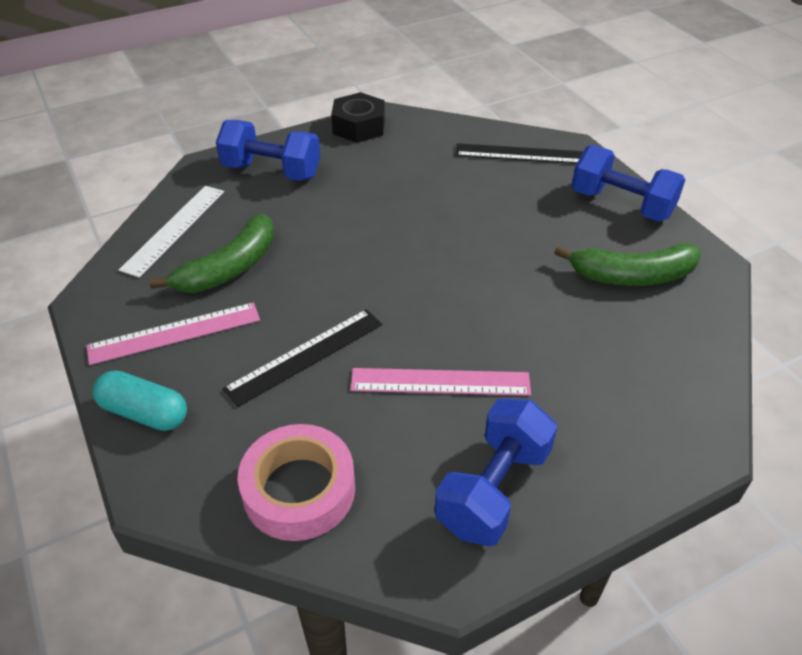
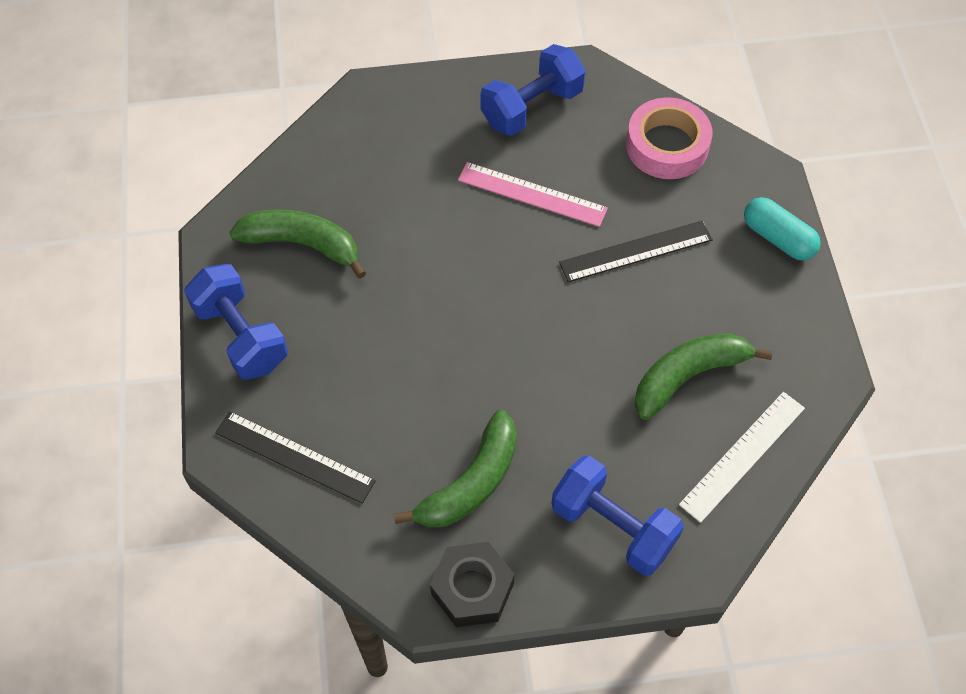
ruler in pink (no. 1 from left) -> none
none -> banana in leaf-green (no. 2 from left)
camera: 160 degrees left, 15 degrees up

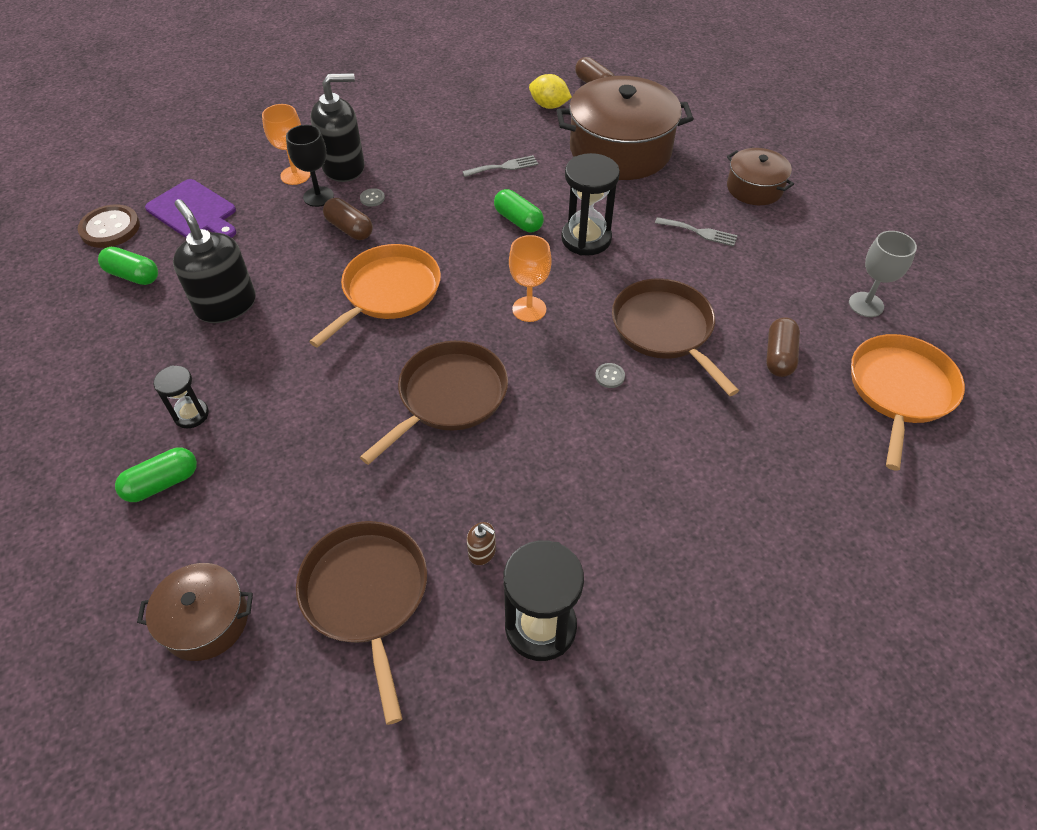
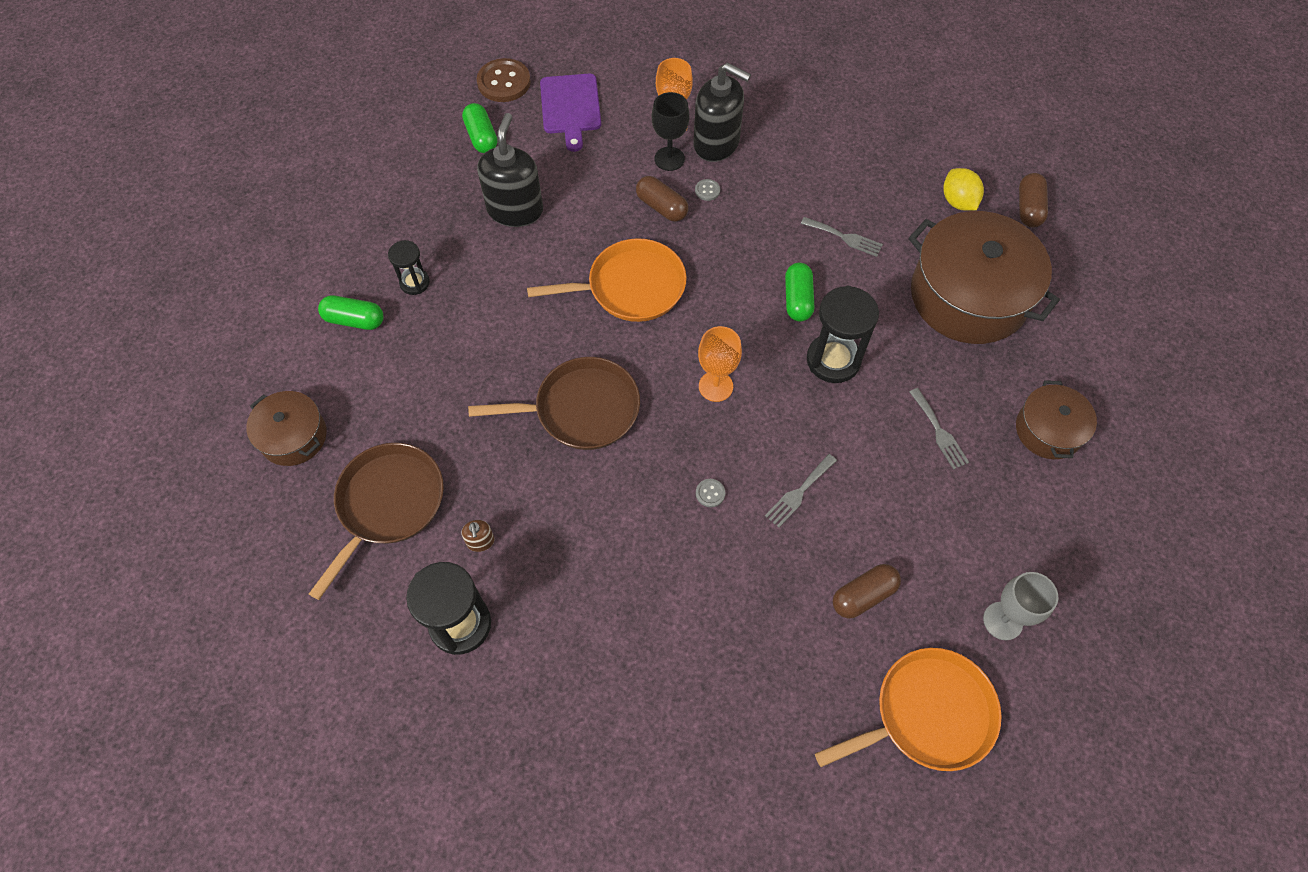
capsule in brown (no. 1 from left), 45 degrees counterclockwise
pan in brown (no. 3 from left) -> fork in grey (no. 1 from left)
camera: 45 degrees right, 10 degrees up

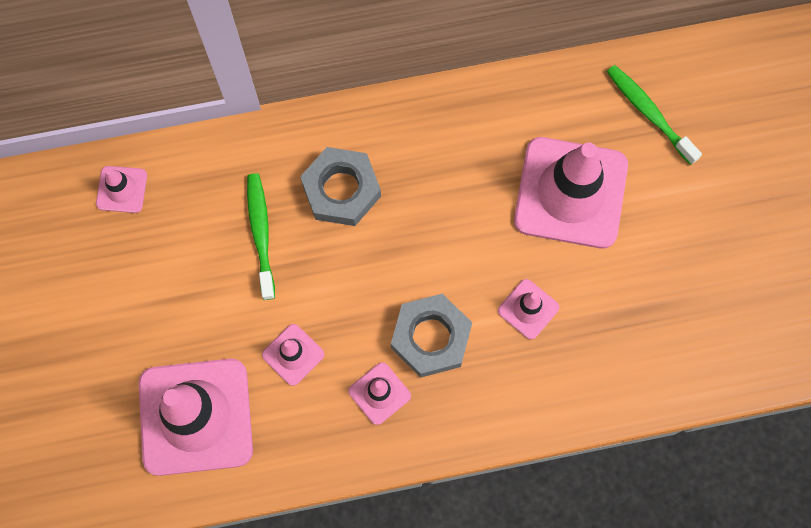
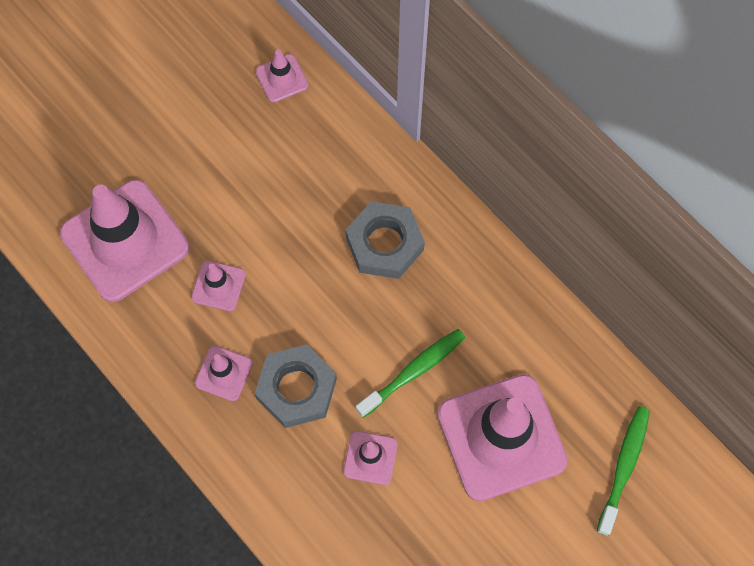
toothbrush in leaf-green (no. 1 from left), shifted
camera: 60 degrees right, 5 degrees down

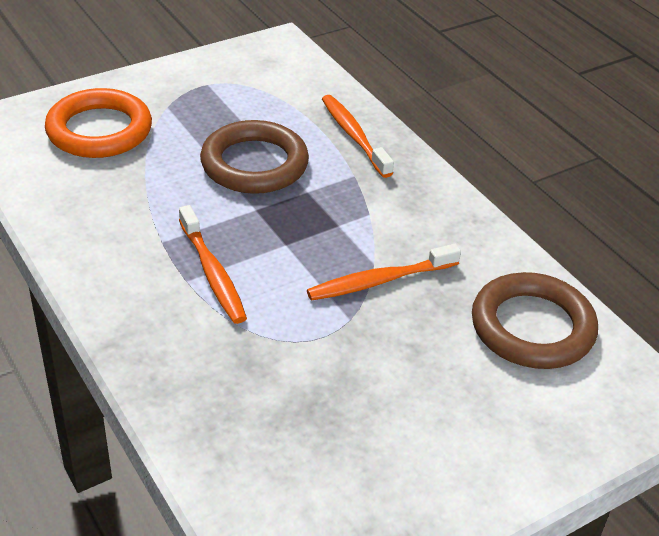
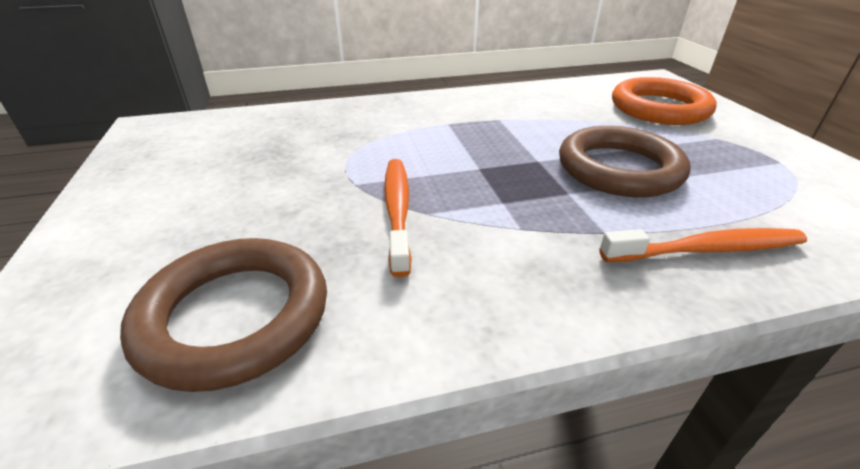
toothbrush in bright orange (no. 1 from left) -> none
camera: 110 degrees right, 5 degrees down

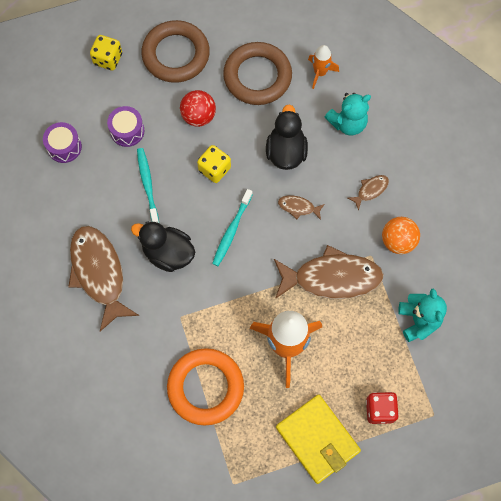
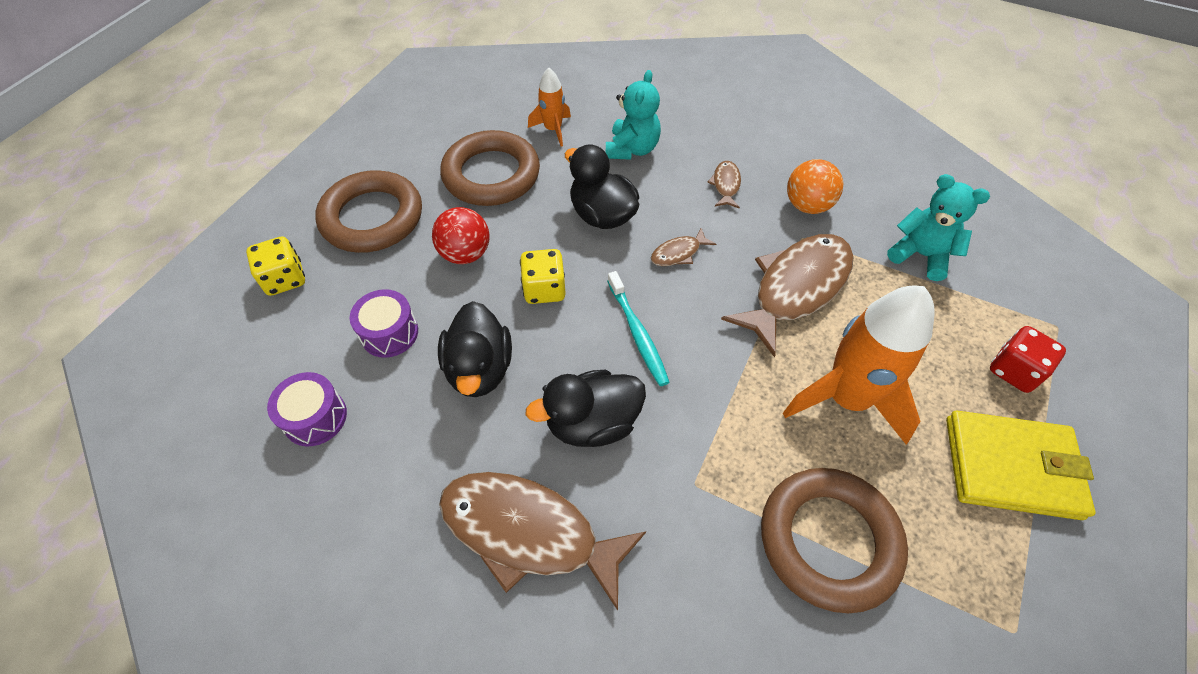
toothbrush in teal (no. 1 from left) -> toy duck in ebony (no. 1 from left)
ring in bright orange -> ring in brown (no. 3 from left)
camera: 45 degrees left, 15 degrees down

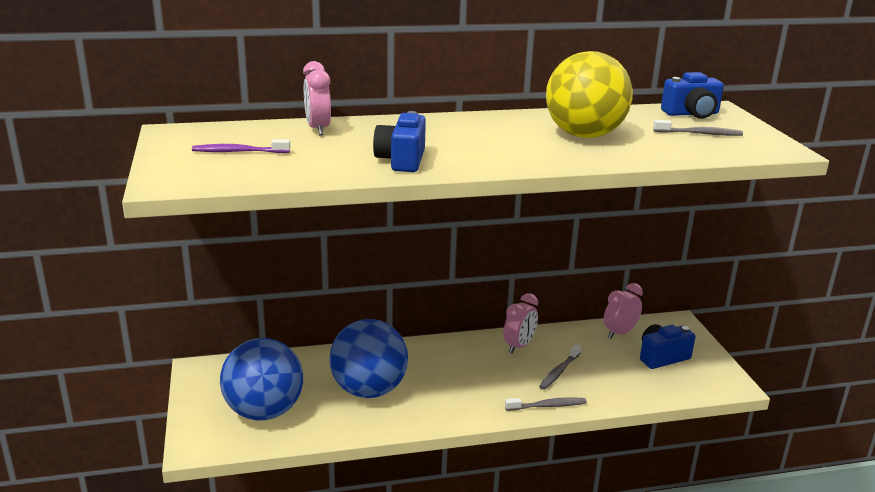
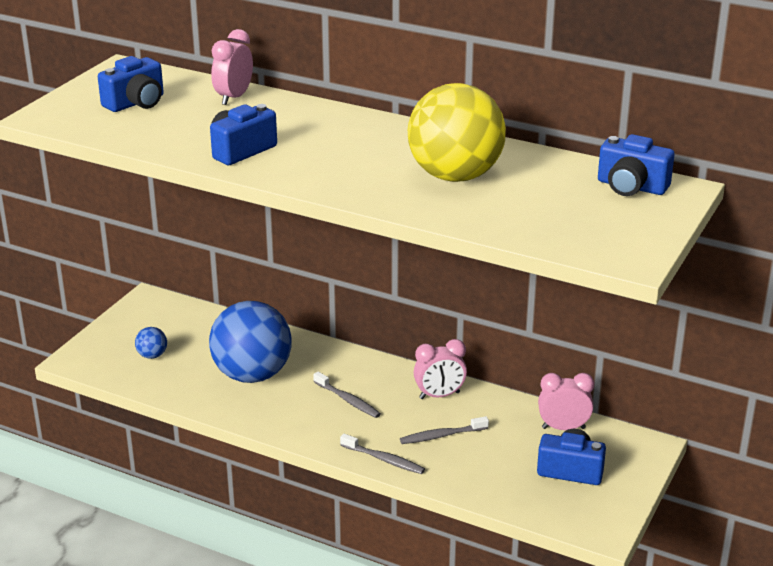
toothbrush in violet -> photo camera in blue (no. 1 from left)
ball in blue (no. 1 from left), x0.40
toothbrush in grey (no. 3 from left in the first image) -> toothbrush in grey (no. 1 from left), shifted
camera: 40 degrees right, 5 degrees up

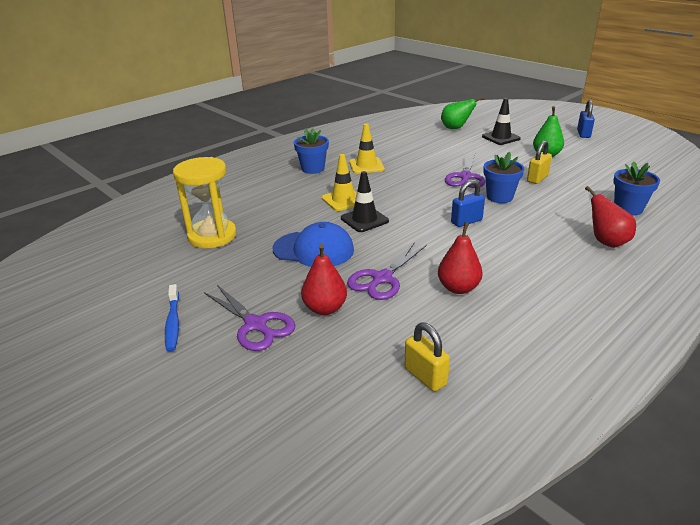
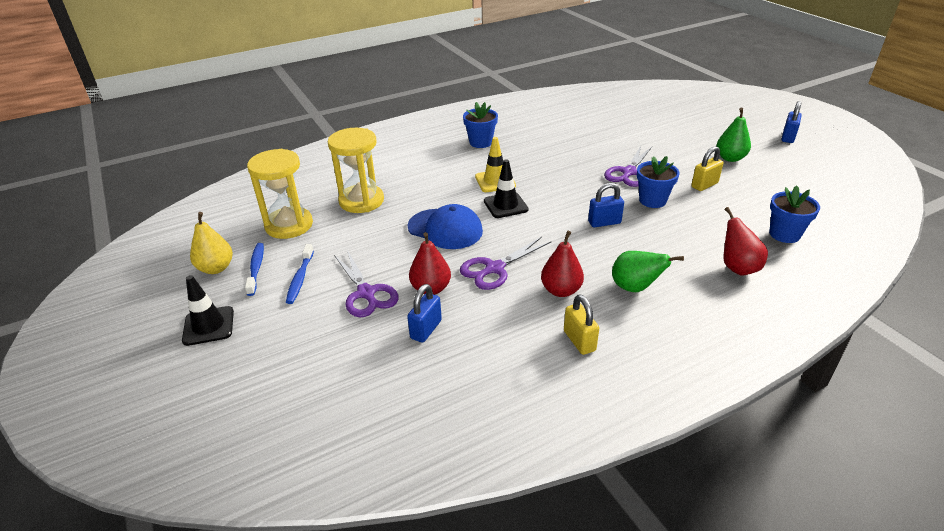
traffic cone in golden (no. 2 from left) -> none
lock in golden (no. 1 from left), shifted
pear fruit in leaf-green (no. 1 from left), shifted
traffic cone in ebony (no. 2 from left in the first image) -> traffic cone in ebony (no. 1 from left), shifted
none -> pear fruit in golden
none -> toothbrush in blue (no. 1 from left)
none -> hourglass in golden (no. 1 from left)
none -> lock in blue (no. 1 from left)
camera: 15 degrees right, 5 degrees up

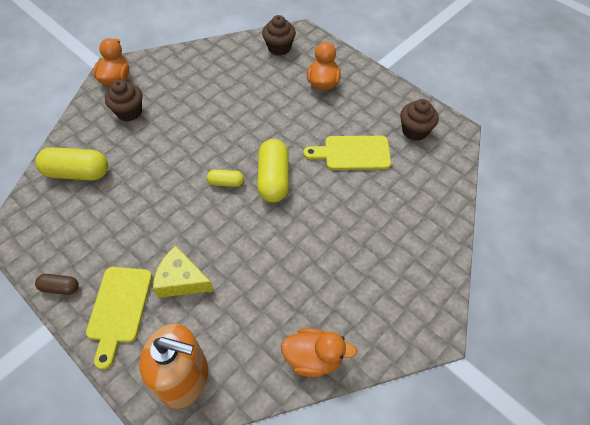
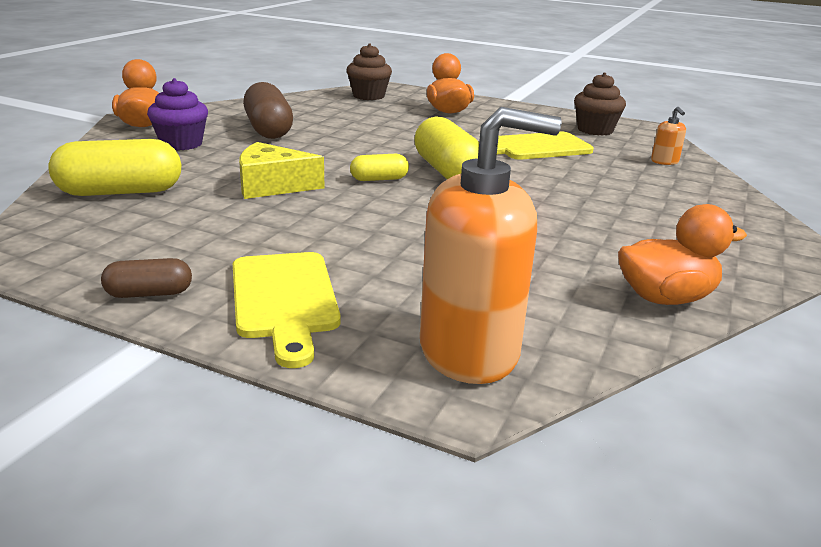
cupcake in brown (no. 1 from left) -> cupcake in violet
piece of cheese in golden, shifted
none -> capsule in brown (no. 2 from left)
none -> soap pump in bright orange (no. 2 from left)
camera: 20 degrees left, 30 degrees down

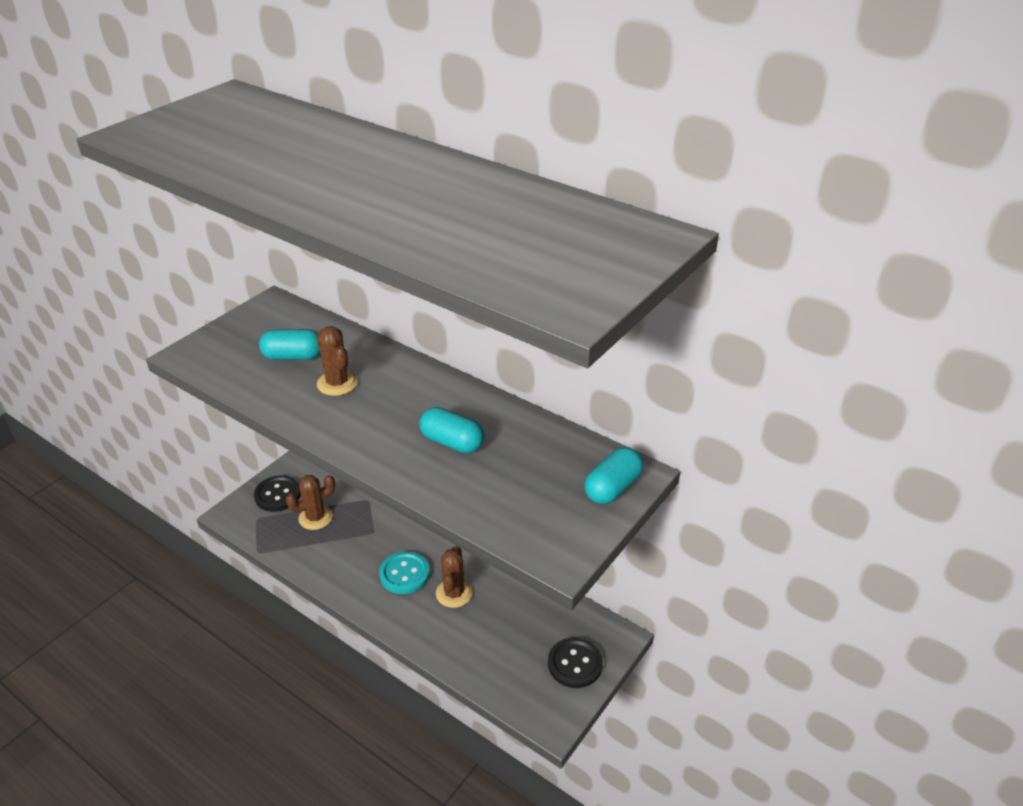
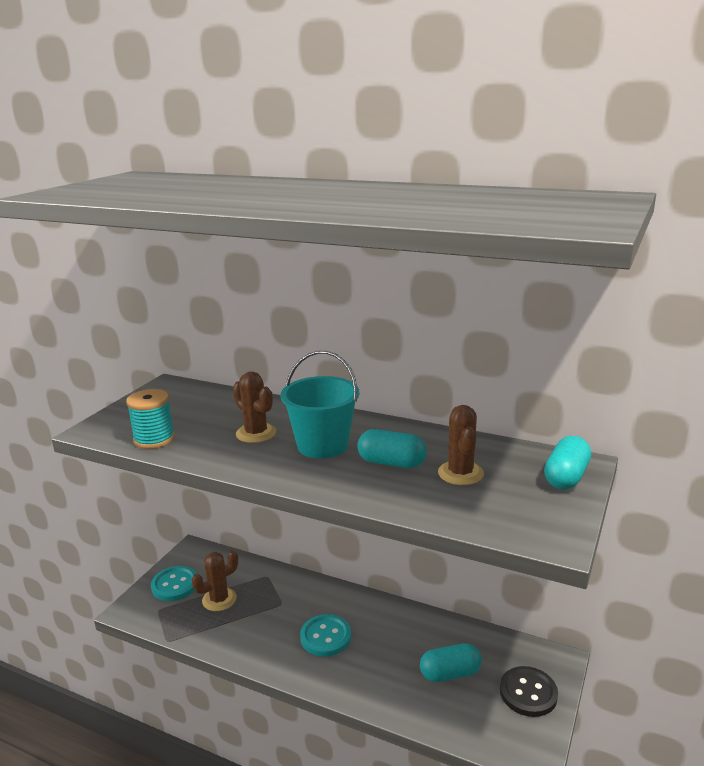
button in ebony (no. 1 from left) -> button in teal (no. 1 from left)
capsule in teal (no. 1 from left in the first image) -> capsule in teal (no. 2 from left), shifted
prickly plant in brown (no. 3 from left), shifted
none -> reel of thread in teal
none -> bucket in teal
camera: 10 degrees left, 15 degrees down

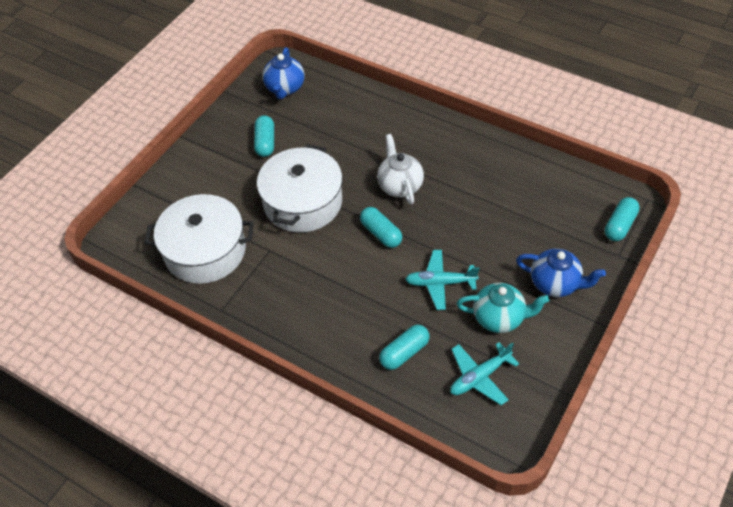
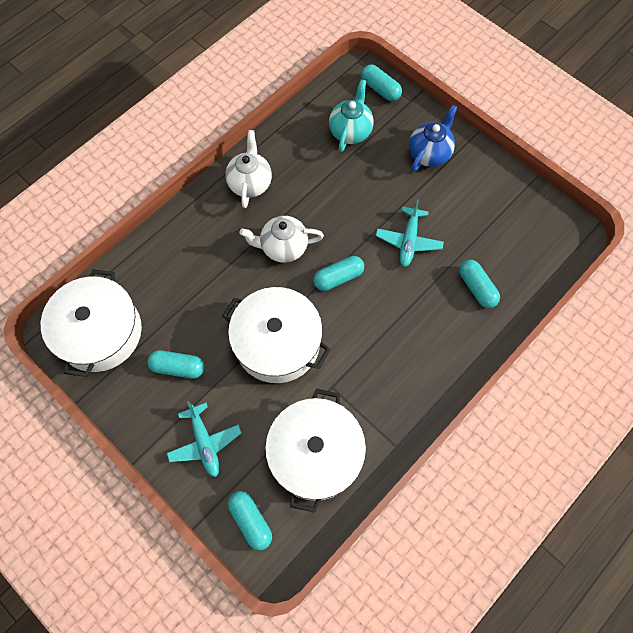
tea pot in blue (no. 1 from left) -> stockpot in pure white (no. 1 from left)
plane in teal (no. 2 from left in the first image) -> plane in teal (no. 1 from left), shifted
tea pot in teal, shifted
none -> tea pot in pure white (no. 1 from left)
none -> capsule in teal (no. 2 from left)
camera: 80 degrees left, 15 degrees up

